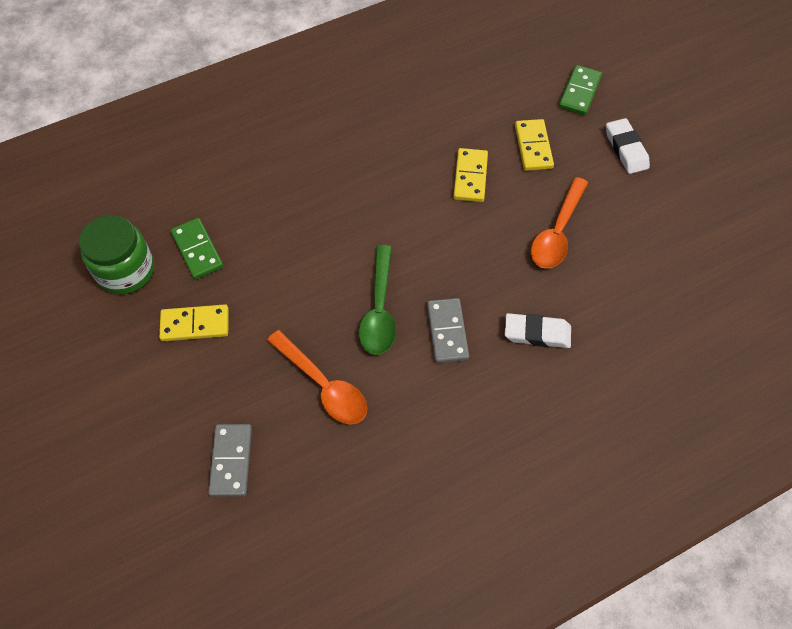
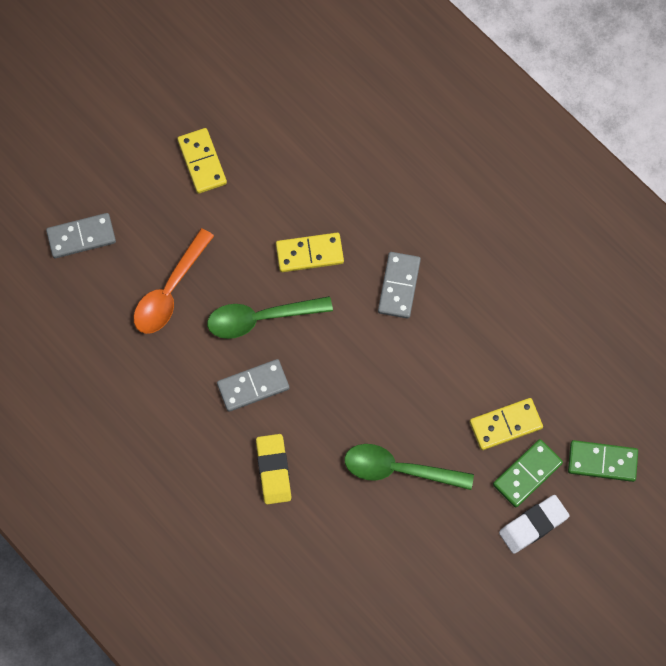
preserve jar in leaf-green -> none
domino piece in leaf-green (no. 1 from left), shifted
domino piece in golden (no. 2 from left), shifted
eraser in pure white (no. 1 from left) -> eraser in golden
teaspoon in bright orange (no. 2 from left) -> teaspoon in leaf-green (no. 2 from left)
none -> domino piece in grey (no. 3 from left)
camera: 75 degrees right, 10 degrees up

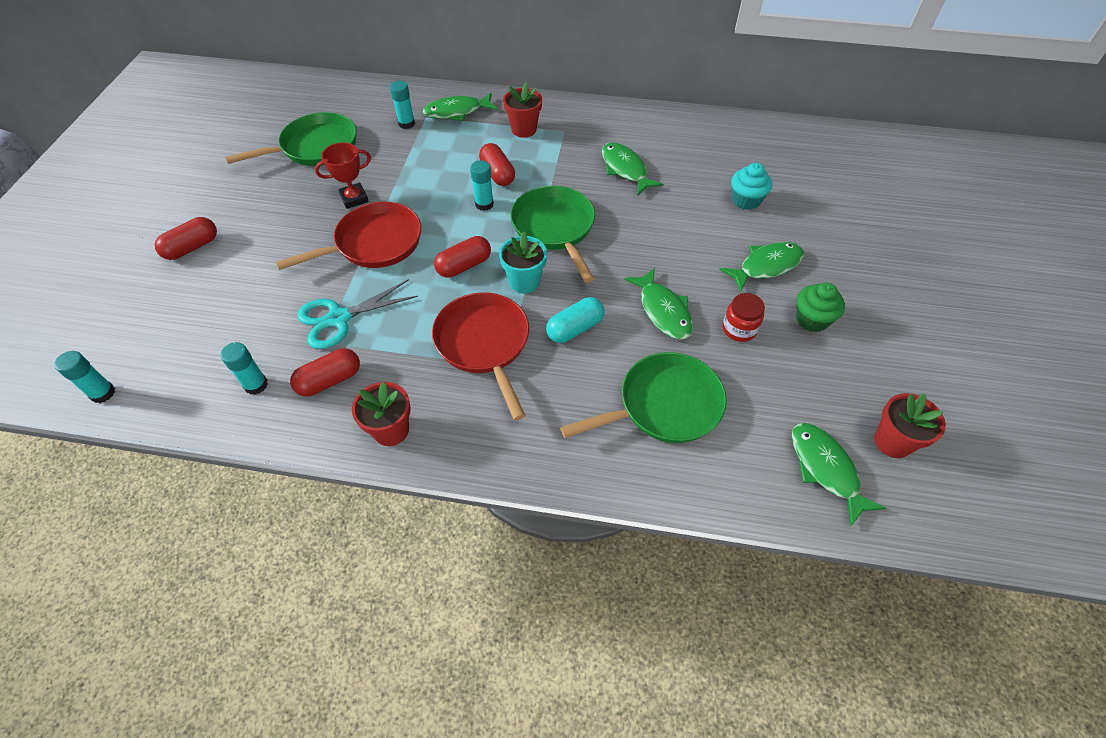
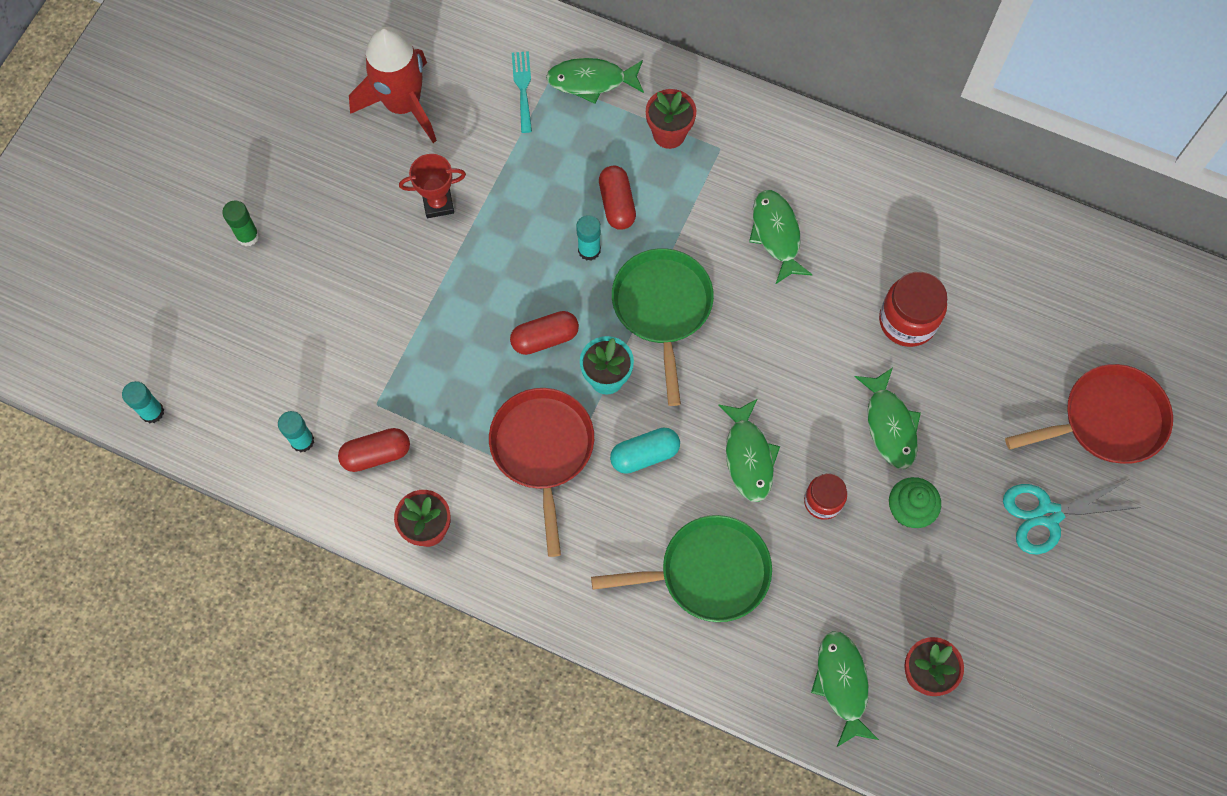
capsule in scarlet (no. 1 from left) -> stick of glue in leaf-green
pan in leaf-green (no. 1 from left) -> rocket in scarlet
pan in scarlet (no. 1 from left in the first image) -> pan in scarlet (no. 2 from left), shifted
scissors in teal, shifted
stick of glue in teal (no. 3 from left) -> fork in teal
fish figure in leaf-green (no. 4 from left in the first image) -> fish figure in leaf-green (no. 5 from left), 90 degrees clockwise
cupcake in teal -> preserve jar in scarlet (no. 2 from left)
camera: 15 degrees right, 15 degrees up

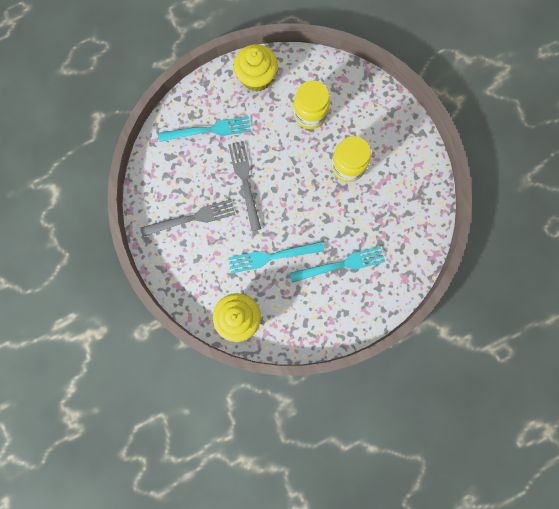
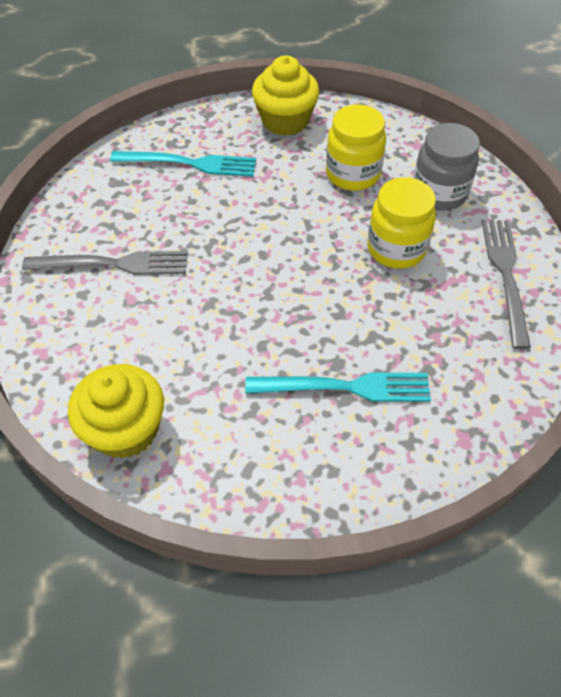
fork in grey (no. 2 from left), shifted
fork in teal (no. 2 from left) -> none
none -> preserve jar in grey
camera: 15 degrees right, 25 degrees down

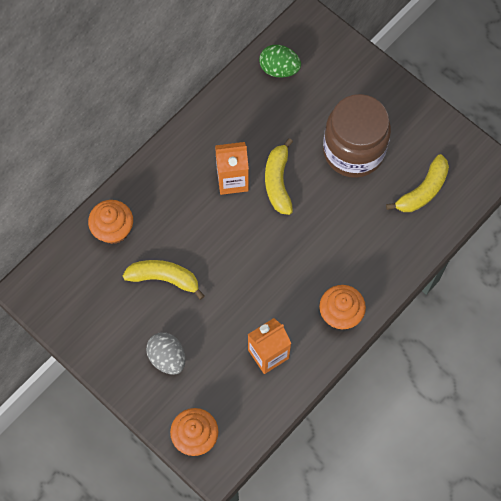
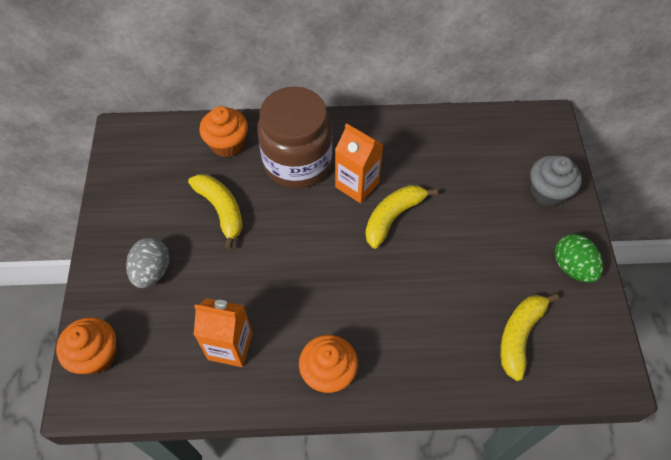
egg shape in leaf-green, shifted
preserve jar in brown, shifted
banana in golden (no. 3 from left), 120 degrees clockwise
none -> cupcake in grey
camera: 45 degrees right, 10 degrees down

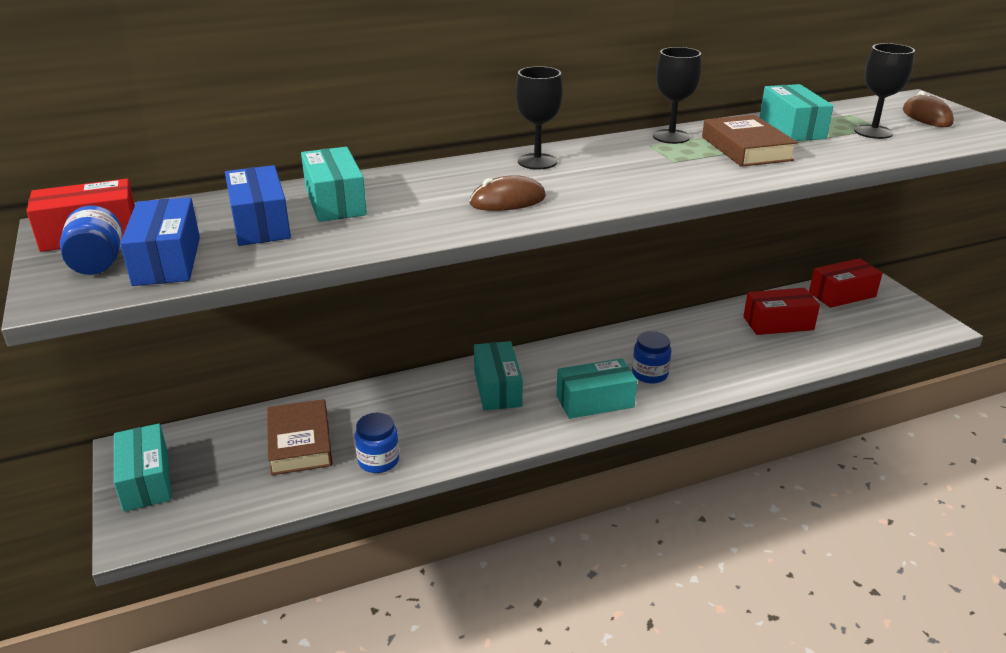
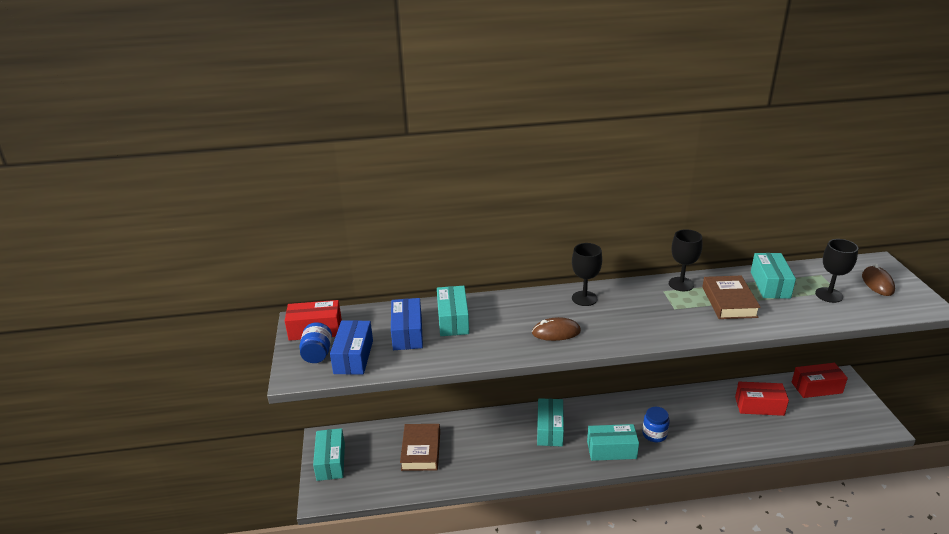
preserve jar in blue (no. 2 from left) -> none
camera: 15 degrees right, 0 degrees up

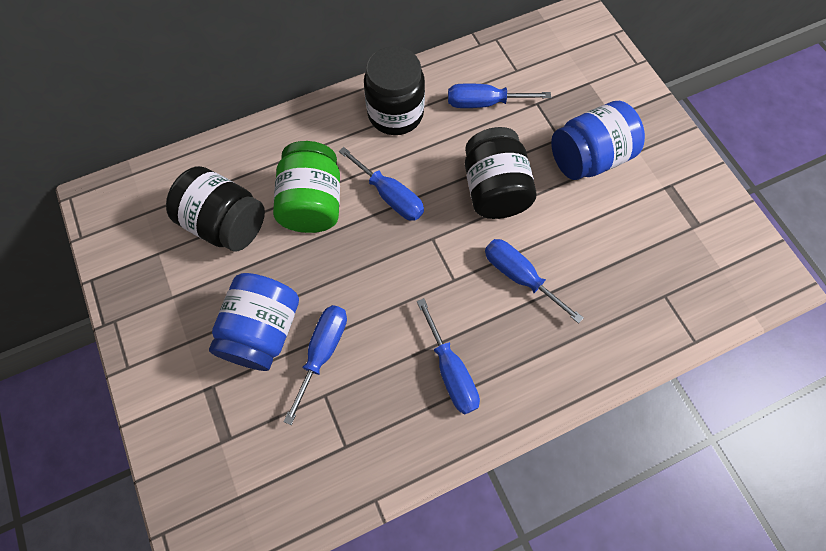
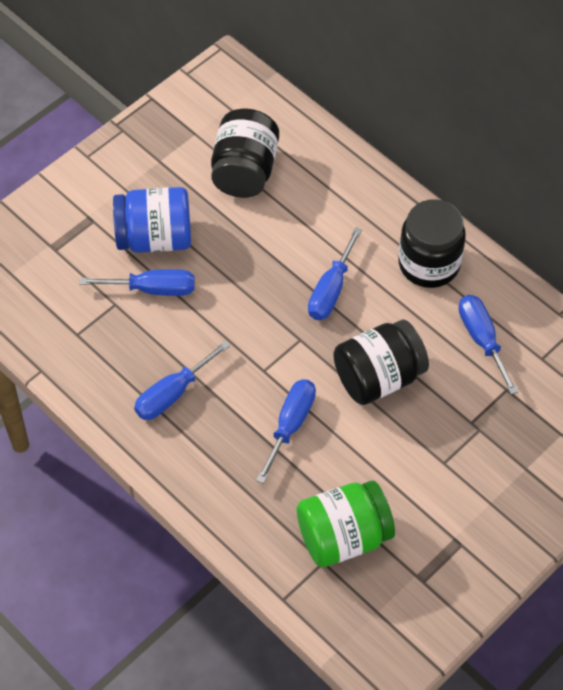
preserve jar in leaf-green, shifted
preserve jar in blue (no. 2 from left) -> none
camera: 70 degrees right, 10 degrees down

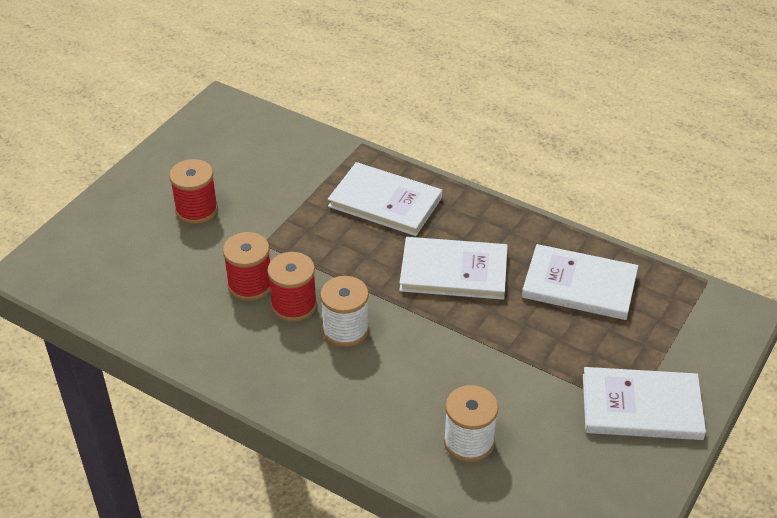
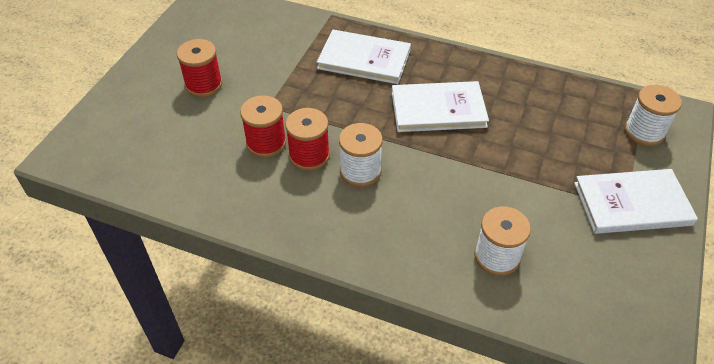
book in pure white (no. 3 from left) -> none
none -> reel of thread in pure white (no. 3 from left)
camera: 10 degrees left, 5 degrees up

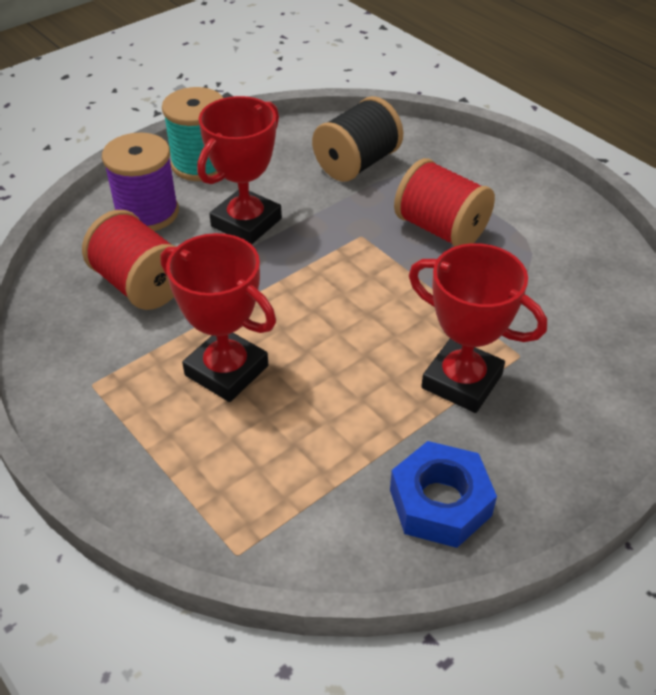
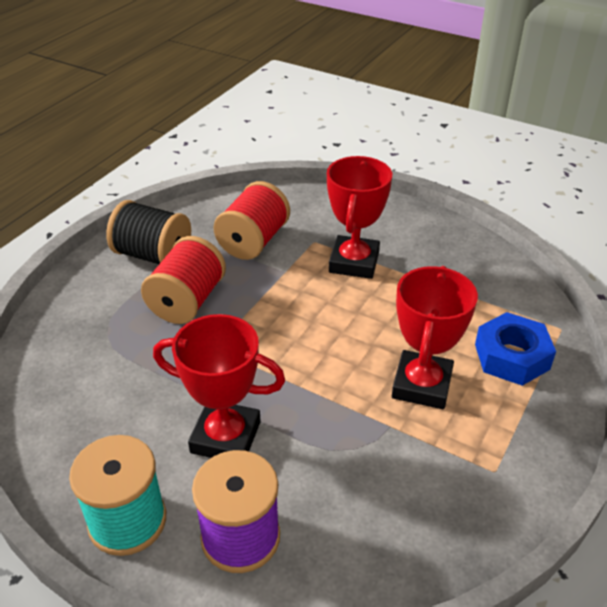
reel of thread in scarlet (no. 1 from left in the first image) -> reel of thread in scarlet (no. 2 from left), shifted
reel of thread in ebony, shifted
nut in blue, shifted
camera: 110 degrees left, 5 degrees down

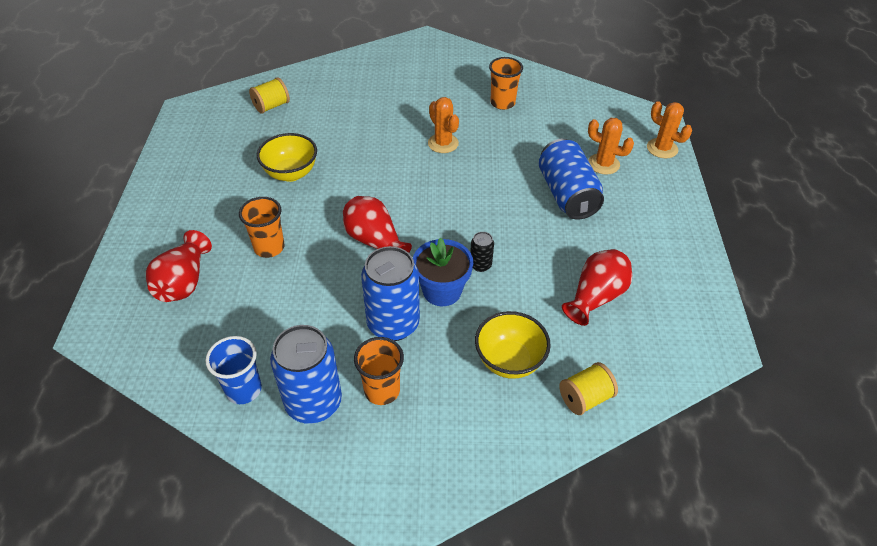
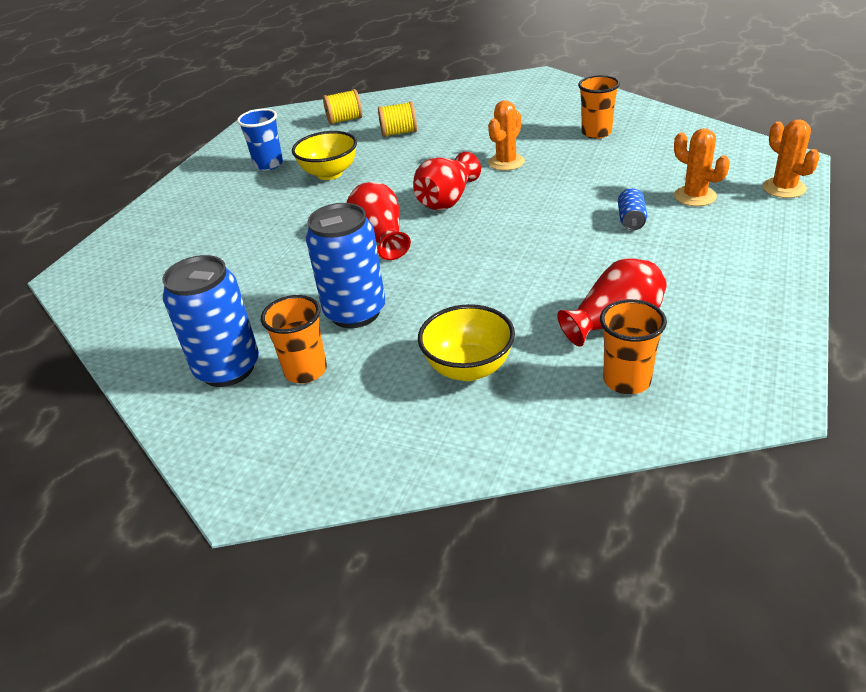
vase in scarlet (no. 1 from left in the first image) -> vase in scarlet (no. 2 from left), shifted
tumbler in blue, shifted
tumbler in bright orange (no. 1 from left in the first image) -> tumbler in bright orange (no. 3 from left), shifted
potted plant in blue -> none
prickly plant in bright orange (no. 1 from left), 45 degrees clockwise
soda can in ebony -> none
soda can in blue (no. 3 from left), x0.46
reel of thread in golden (no. 2 from left), shifted
camera: 25 degrees right, 10 degrees down

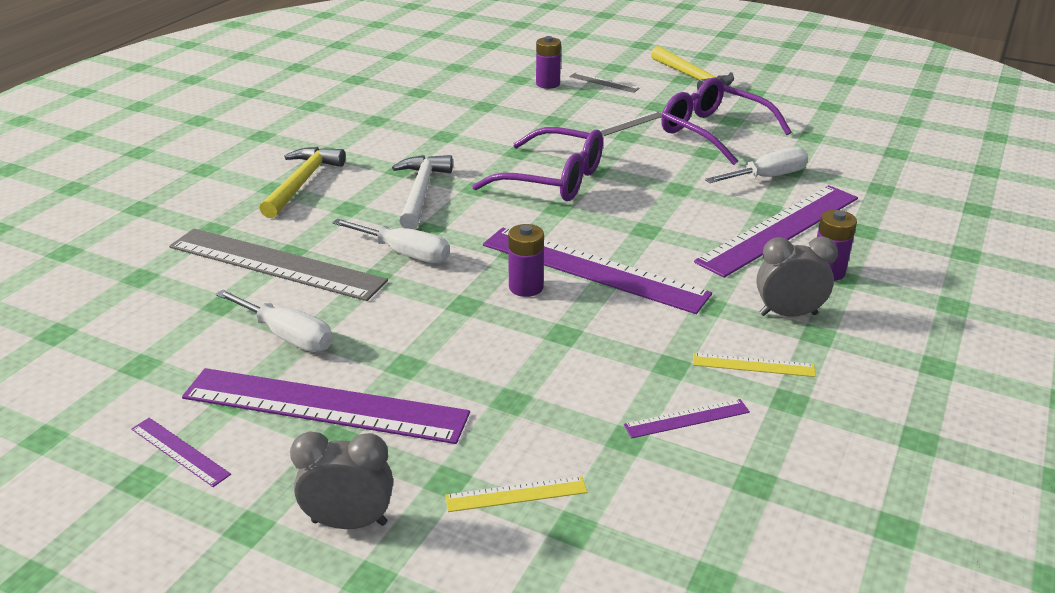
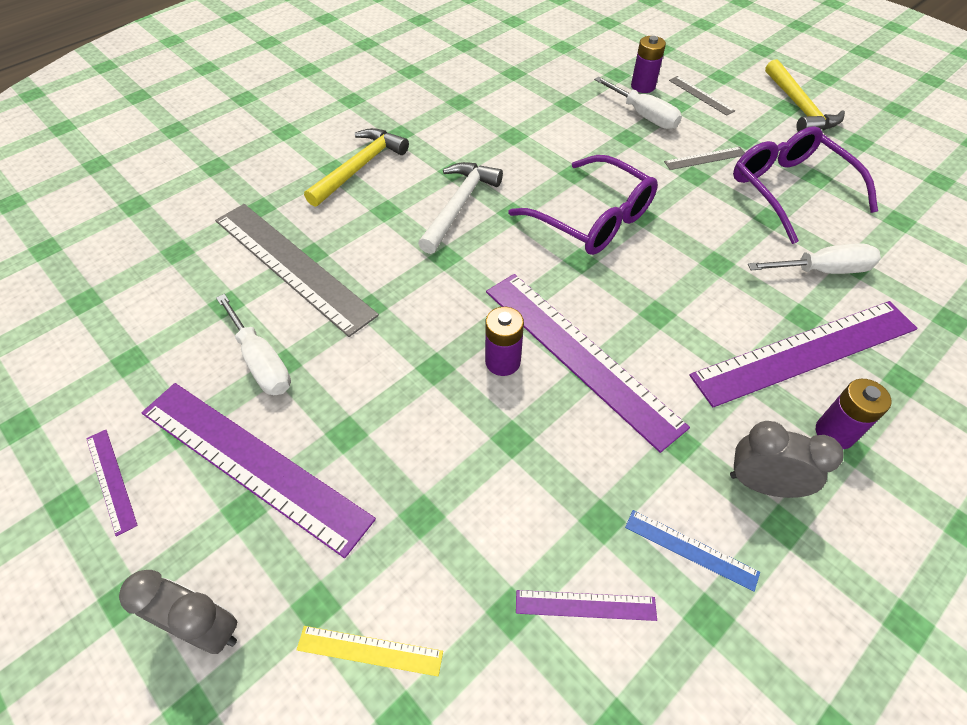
flat screwdriver in pure white (no. 2 from left), shifted
ruler in golden (no. 2 from left) -> ruler in blue
camera: 20 degrees right, 20 degrees up

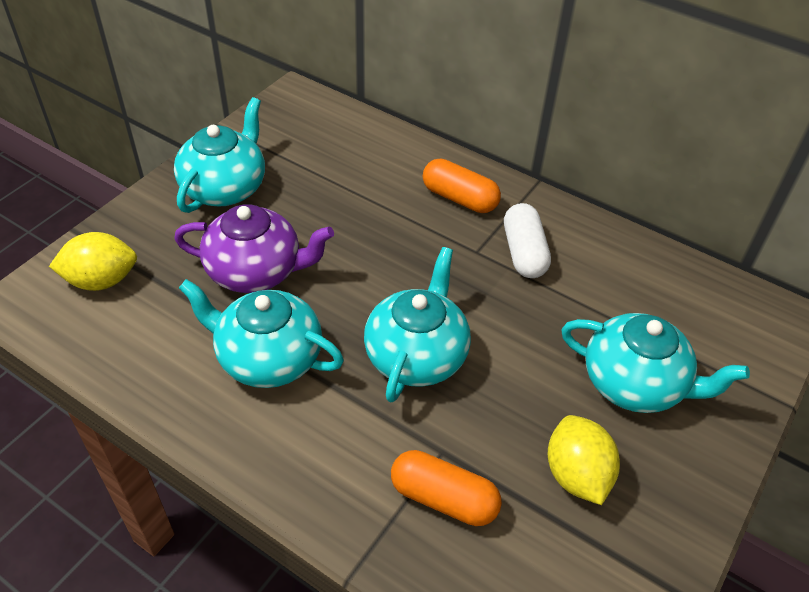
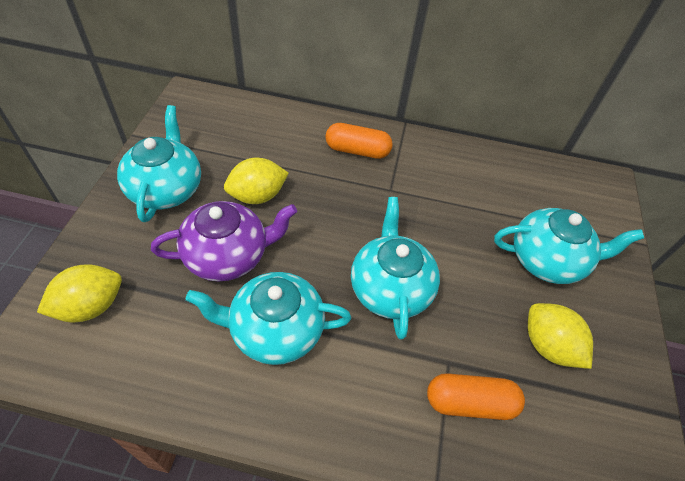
capsule in pure white -> none
none -> lemon in golden (no. 2 from left)
camera: 25 degrees left, 5 degrees up

